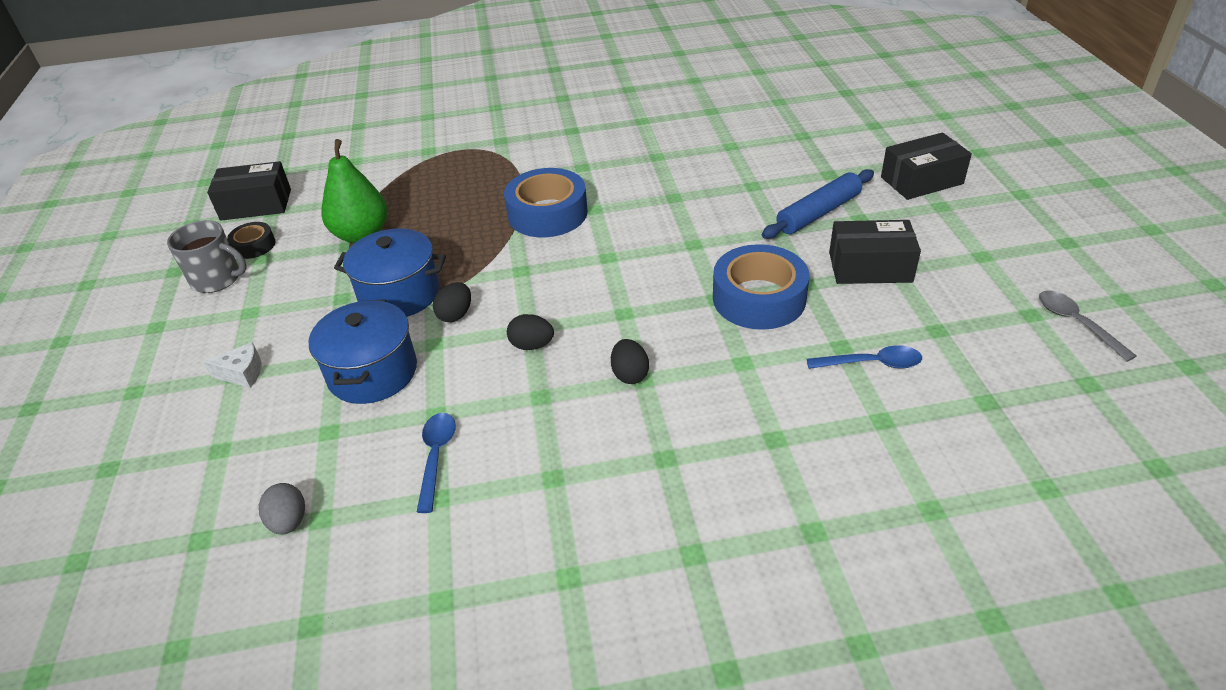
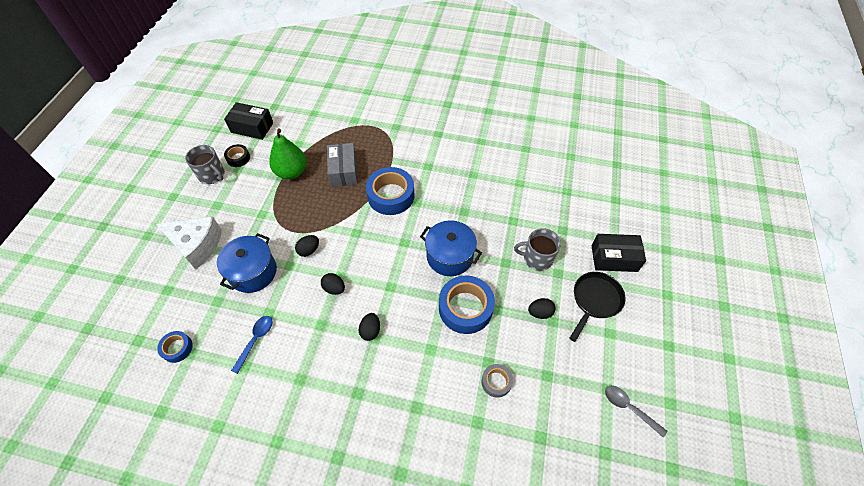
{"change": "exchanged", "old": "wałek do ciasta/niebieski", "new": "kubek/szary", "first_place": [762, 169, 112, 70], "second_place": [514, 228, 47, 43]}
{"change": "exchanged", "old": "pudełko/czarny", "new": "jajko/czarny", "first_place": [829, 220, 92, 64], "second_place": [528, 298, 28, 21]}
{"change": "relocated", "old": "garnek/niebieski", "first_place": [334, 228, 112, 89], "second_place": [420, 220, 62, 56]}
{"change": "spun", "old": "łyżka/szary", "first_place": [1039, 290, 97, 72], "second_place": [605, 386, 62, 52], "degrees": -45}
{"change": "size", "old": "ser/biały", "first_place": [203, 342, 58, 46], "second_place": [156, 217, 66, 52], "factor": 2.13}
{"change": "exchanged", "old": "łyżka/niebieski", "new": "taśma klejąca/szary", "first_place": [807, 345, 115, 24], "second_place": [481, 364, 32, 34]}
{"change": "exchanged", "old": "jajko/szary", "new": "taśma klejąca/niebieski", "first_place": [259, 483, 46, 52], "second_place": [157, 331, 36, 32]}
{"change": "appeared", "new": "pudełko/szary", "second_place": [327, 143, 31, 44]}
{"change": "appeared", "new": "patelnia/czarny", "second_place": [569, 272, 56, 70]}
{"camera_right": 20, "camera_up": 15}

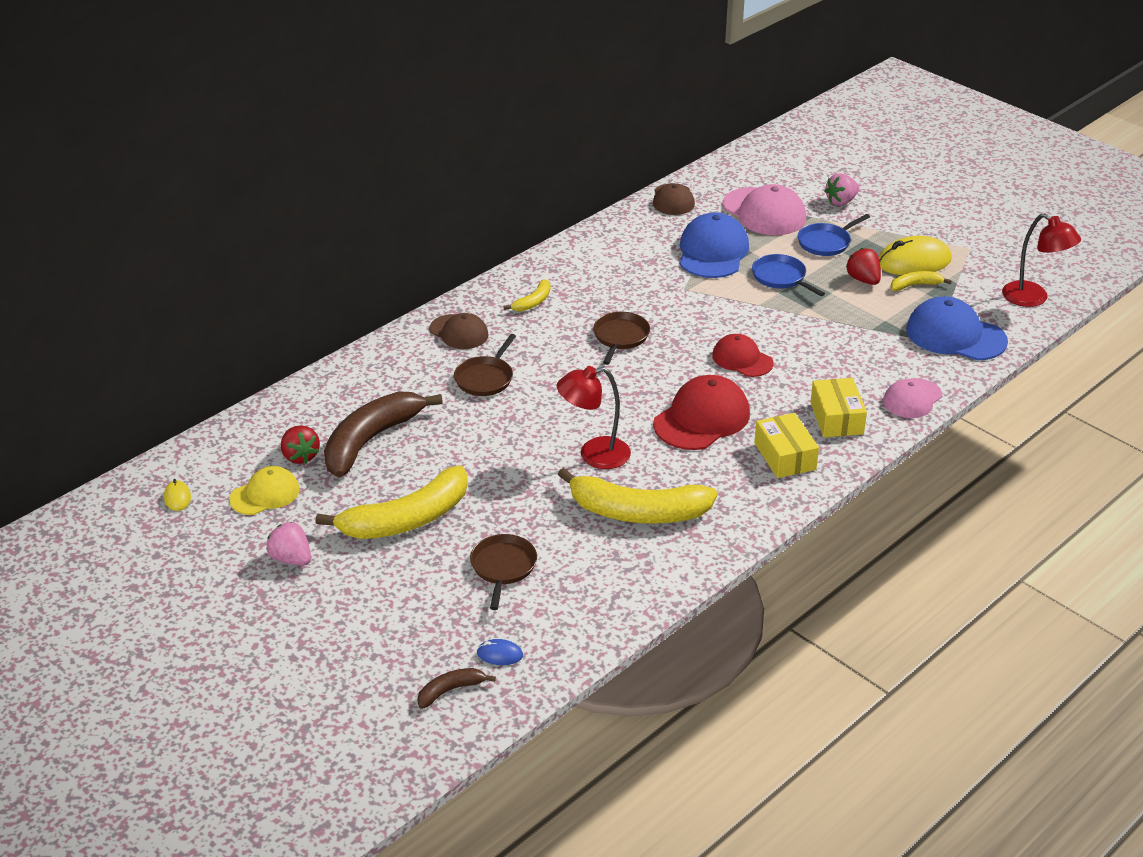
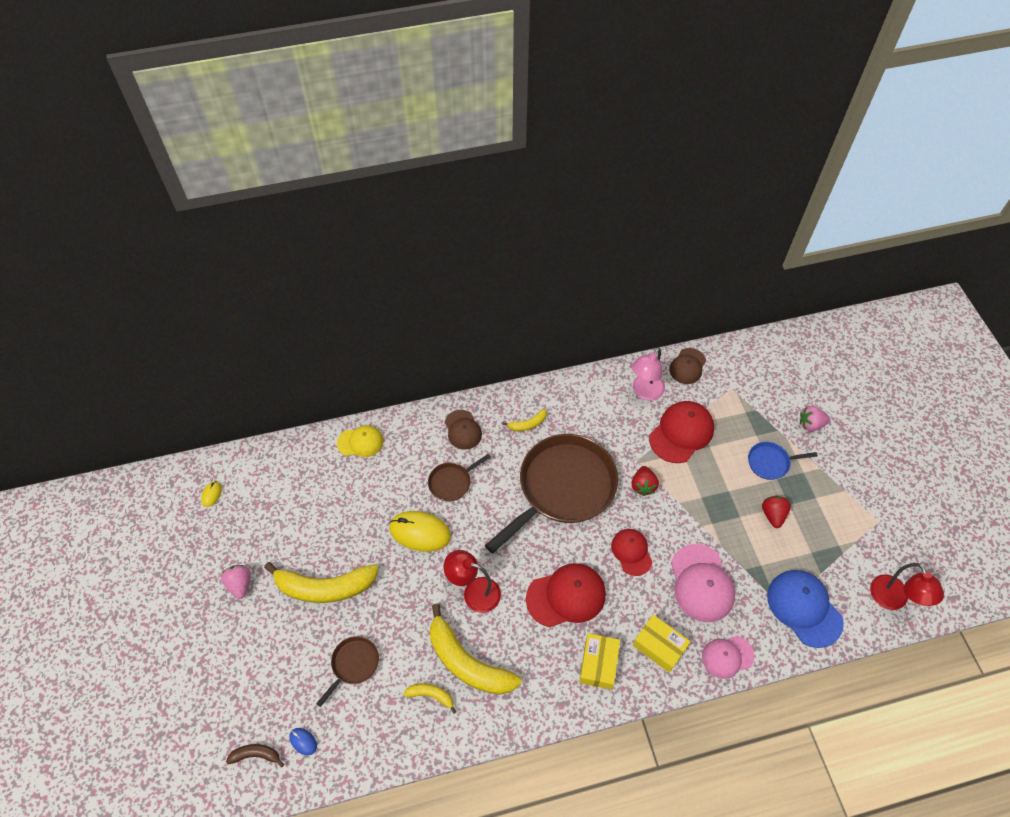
{"change": "relocated", "old": "czapka/różowy", "first_place": [722, 184, 84, 51], "second_place": [671, 544, 64, 78]}
{"change": "colour", "old": "czapka/niebieski", "new": "czapka/czerwony", "first_place": [679, 212, 70, 66], "second_place": [649, 401, 65, 62]}
{"change": "relocated", "old": "myszka/żółty", "first_place": [879, 236, 73, 39], "second_place": [389, 511, 62, 41]}
{"change": "missing", "old": "patelnia/niebieski", "first_place": [752, 254, 73, 42]}
{"change": "relocated", "old": "banan/żółty", "first_place": [891, 271, 60, 20], "second_place": [404, 683, 53, 31]}
{"change": "size", "old": "patelnia/brązowy", "first_place": [593, 312, 57, 53], "second_place": [485, 434, 133, 119], "factor": 2.28}
{"change": "spun", "old": "pudełko/żółty", "first_place": [810, 378, 57, 59], "second_place": [633, 615, 58, 58], "degrees": -75}
{"change": "missing", "old": "banan/brązowy", "first_place": [324, 391, 119, 86]}
{"change": "relocated", "old": "truskawka/czerwony", "first_place": [281, 425, 39, 39], "second_place": [632, 466, 27, 30]}
{"change": "relocated", "old": "czapka/żółty", "first_place": [229, 466, 71, 49], "second_place": [337, 425, 47, 32]}
{"change": "appeared", "new": "lampka/różowy", "second_place": [631, 348, 34, 52]}
{"camera_right": 30, "camera_up": 20}

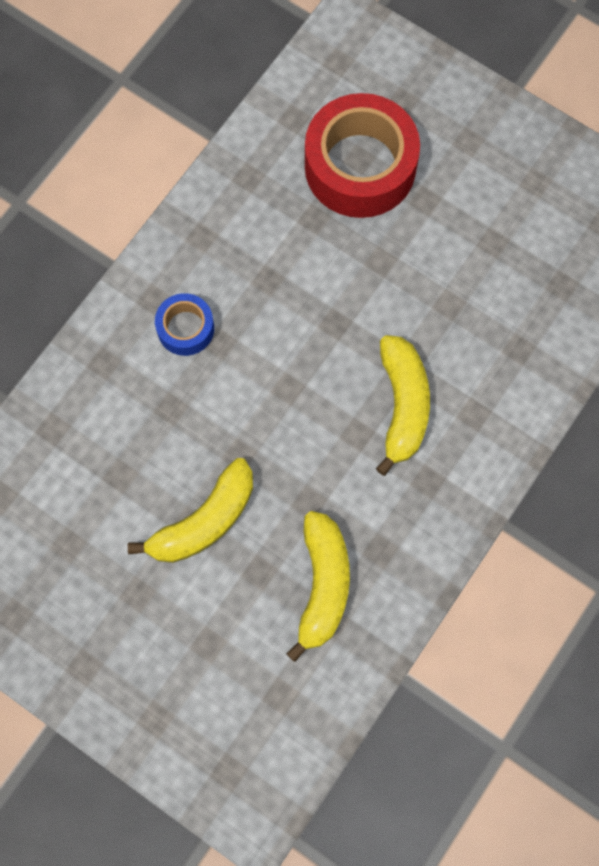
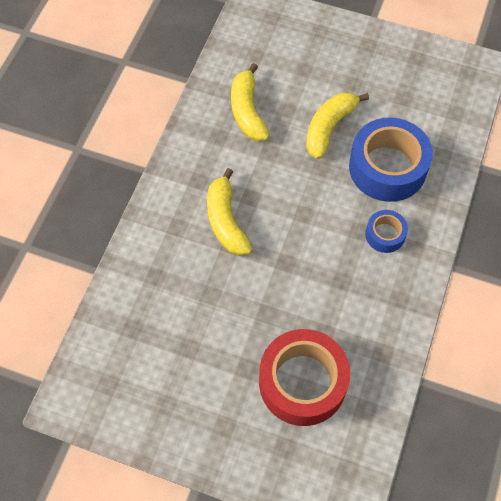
{"change": "appeared", "new": "taśma klejąca/niebieski", "second_place": [349, 117, 84, 85]}
{"camera_right": 165, "camera_up": -10}

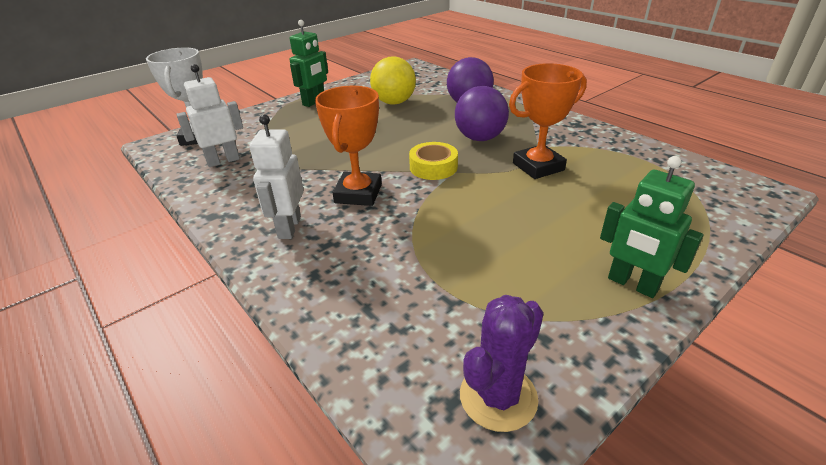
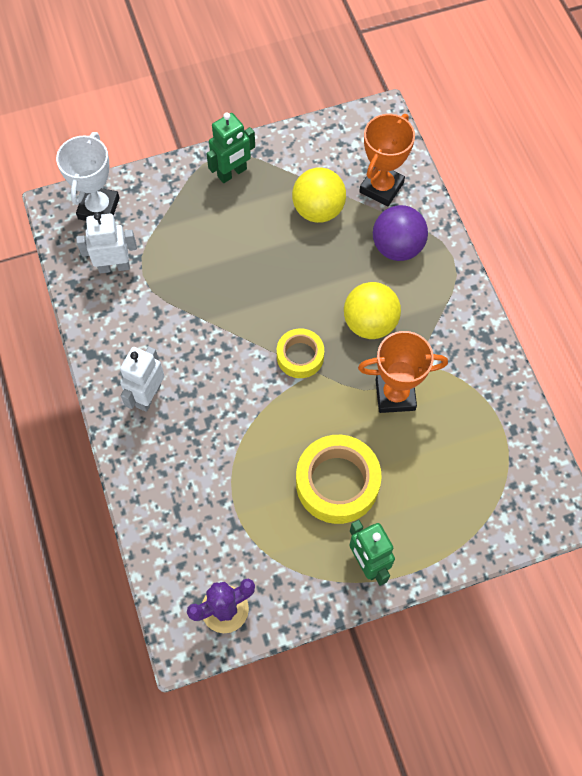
{"change": "relocated", "old": "puchar/pomarańczowy", "first_place": [315, 86, 67, 120], "second_place": [359, 114, 56, 92]}
{"change": "colour", "old": "piłka/fioletowy", "new": "piłka/żółty", "first_place": [455, 86, 54, 55], "second_place": [344, 282, 57, 57]}
{"change": "appeared", "new": "taśma klejąca/żółty", "second_place": [296, 435, 86, 89]}
{"camera_right": 20, "camera_up": 30}

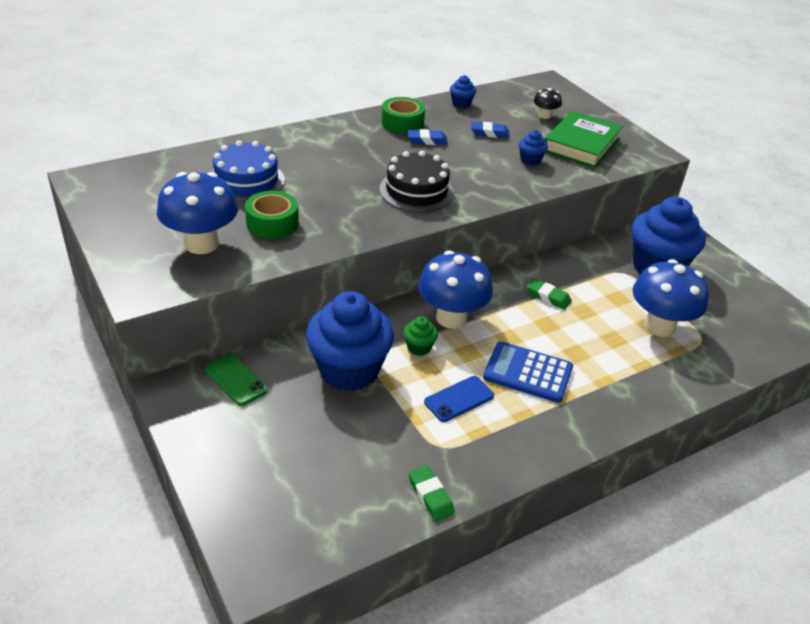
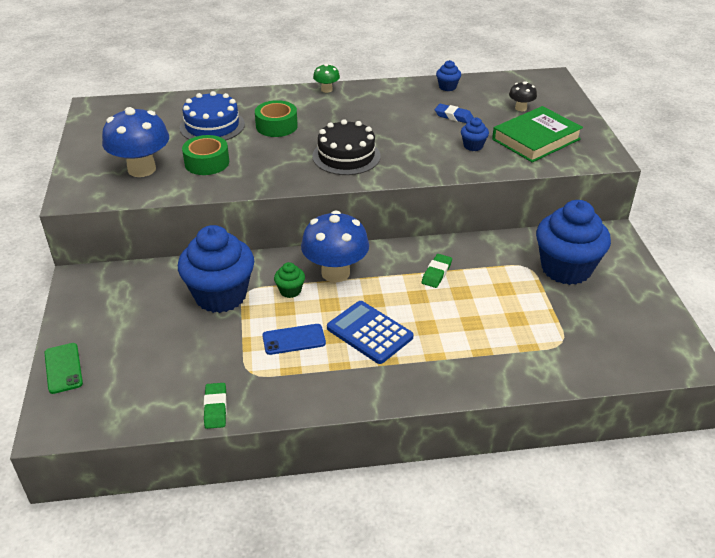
{"change": "relocated", "old": "taśma klejąca/zielony", "first_place": [381, 97, 44, 37], "second_place": [255, 100, 43, 37]}
{"change": "missing", "old": "gumka do mazania/niebieski", "first_place": [408, 129, 40, 16]}
{"change": "missing", "old": "grzyb/niebieski", "first_place": [632, 259, 77, 78]}
{"change": "spun", "old": "gumka do mazania/zielony", "first_place": [526, 278, 46, 32], "second_place": [422, 254, 30, 34], "degrees": 60}
{"change": "relocated", "old": "telefon/zielony", "first_place": [205, 354, 63, 52], "second_place": [44, 343, 39, 51]}
{"change": "appeared", "new": "grzyb/zielony", "second_place": [313, 64, 27, 29]}
{"camera_right": 25, "camera_up": 0}

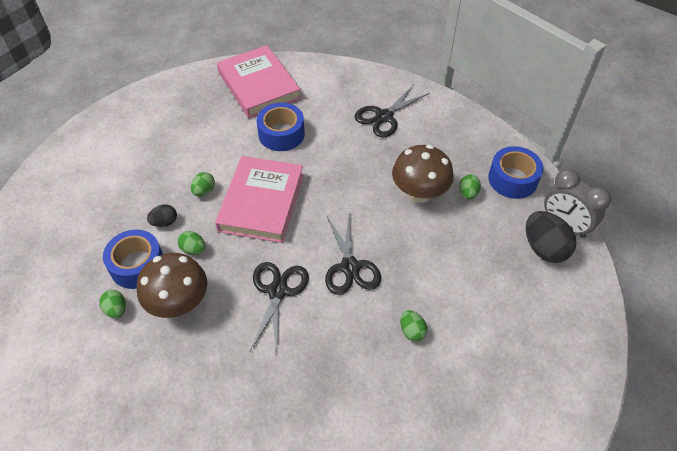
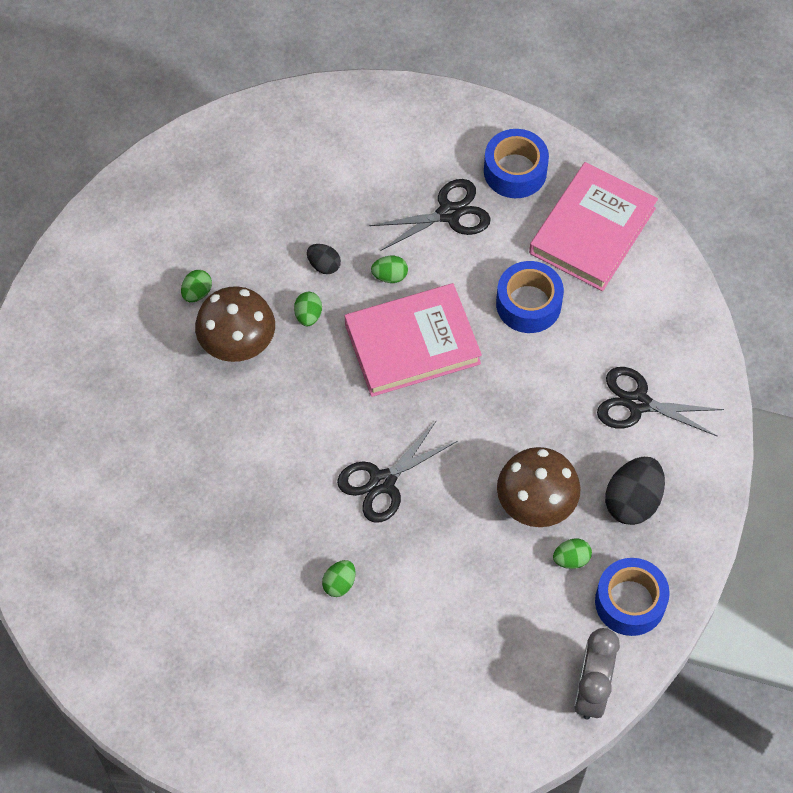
{"change": "relocated", "old": "jajko/czarny", "first_place": [526, 211, 51, 52], "second_place": [605, 457, 60, 68]}
{"change": "relocated", "old": "taśma klejąca/niebieski", "first_place": [103, 229, 60, 60], "second_place": [484, 129, 65, 69]}
{"change": "relocated", "old": "nożyczki/czarny", "first_place": [250, 262, 59, 91], "second_place": [370, 179, 121, 72]}
{"camera_right": 60, "camera_up": 10}

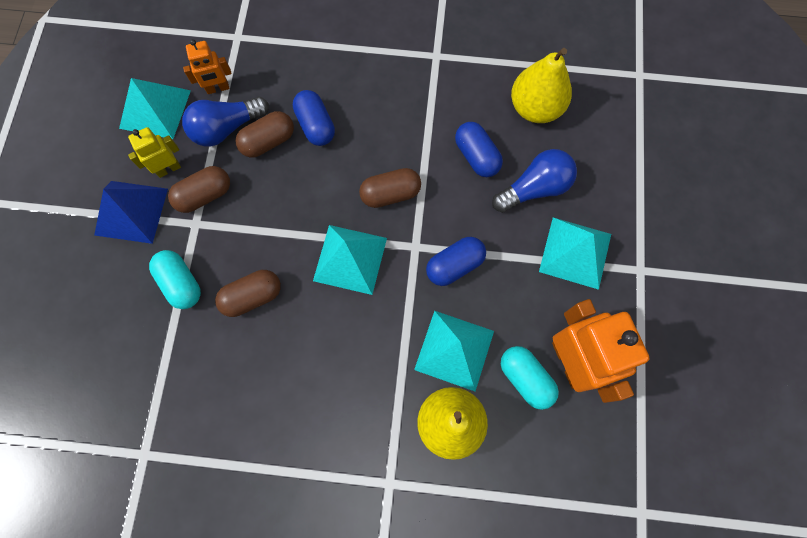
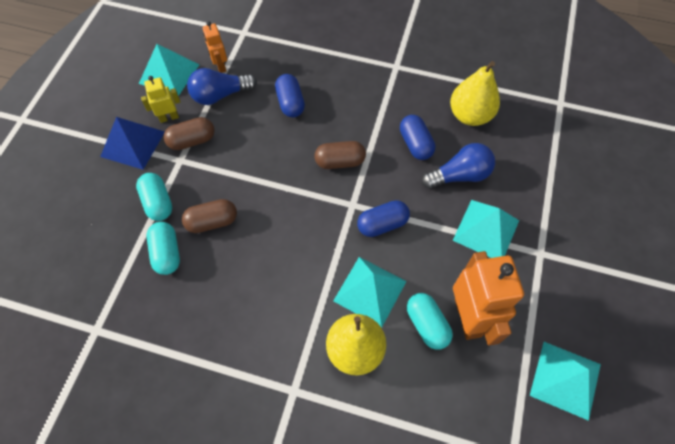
{"change": "spun", "old": "robot/pomarańczowy", "first_place": [183, 39, 49, 55], "second_place": [202, 21, 25, 52], "degrees": 75}
{"change": "missing", "old": "kapsułka/brązowy", "first_place": [235, 111, 59, 47]}
{"change": "relocated", "old": "piramida/turkusowy", "first_place": [313, 225, 74, 70], "second_place": [530, 342, 71, 79]}
{"change": "appeared", "new": "kapsułka/turkusowy", "second_place": [146, 222, 34, 53]}
{"camera_right": 10, "camera_up": -10}

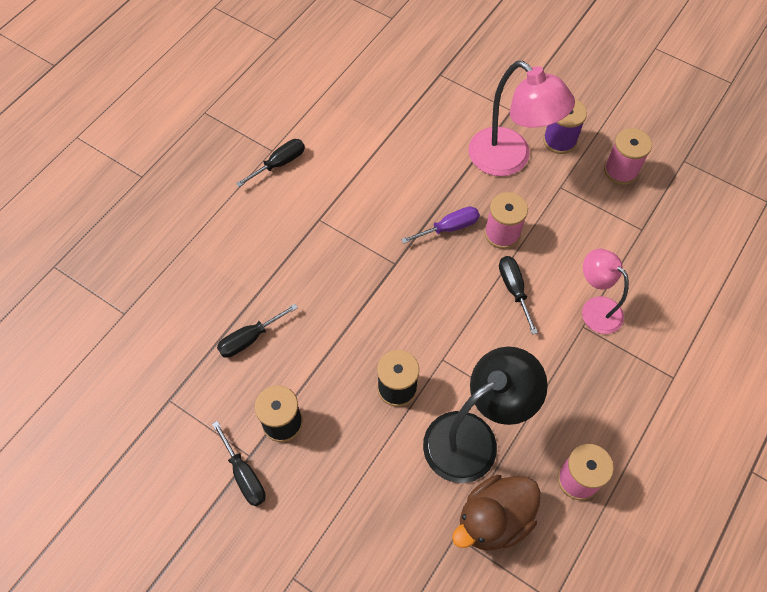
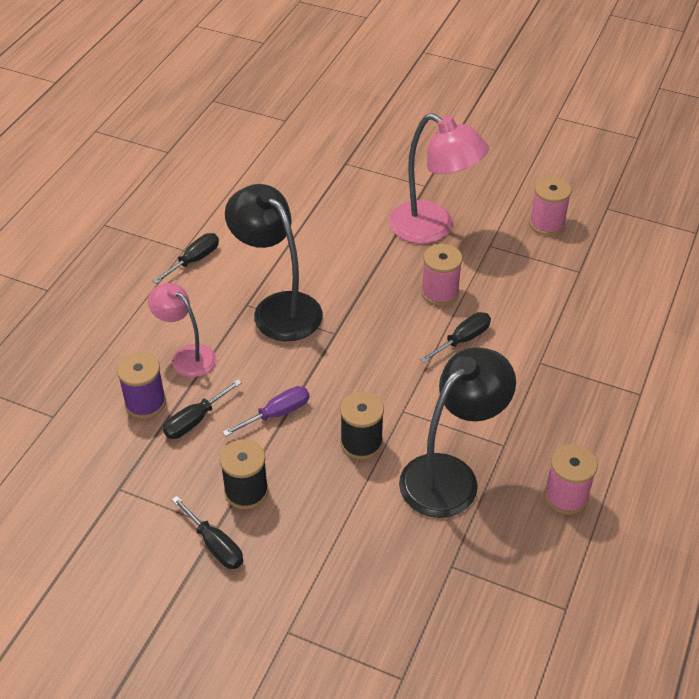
{"change": "relocated", "old": "szpulka/fioletowy", "first_place": [543, 99, 44, 55], "second_place": [117, 352, 49, 67]}
{"change": "relocated", "old": "śrubokręt/fioletowy", "first_place": [401, 206, 79, 38], "second_place": [223, 386, 86, 50]}
{"change": "relocated", "old": "lampka/różowy", "first_place": [582, 249, 47, 85], "second_place": [148, 283, 68, 94]}
{"change": "spun", "old": "śrubokręt/czarny", "first_place": [499, 256, 39, 79], "second_place": [420, 312, 71, 51], "degrees": 75}
{"change": "missing", "old": "kaczka/brązowy", "first_place": [452, 475, 89, 75]}
{"change": "appeared", "new": "lampka/czarny", "second_place": [225, 184, 98, 157]}
{"camera_right": -10, "camera_up": -15}

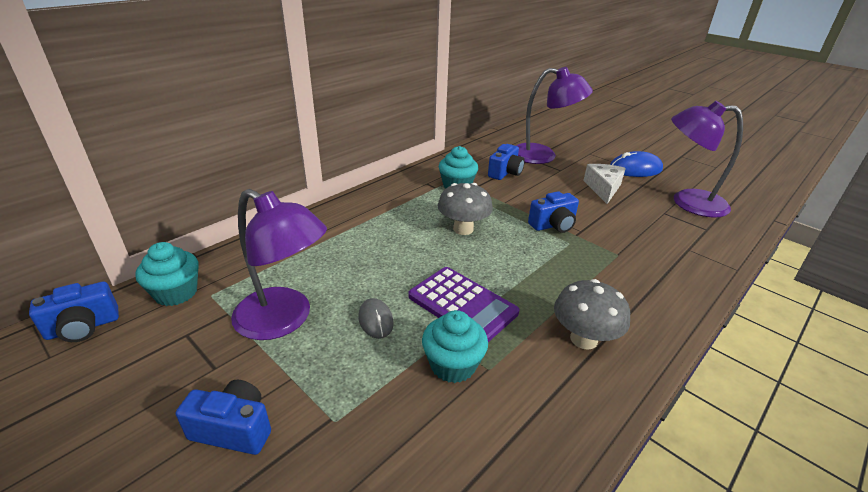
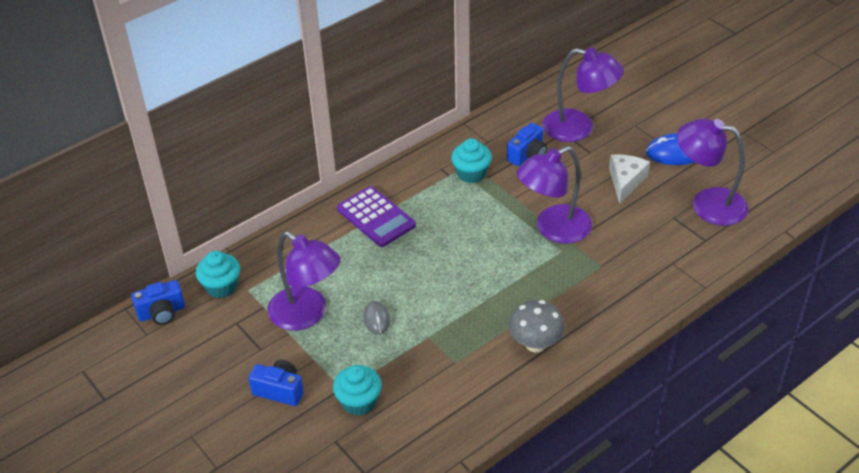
{"change": "missing", "old": "grzyb/szary", "first_place": [438, 183, 55, 52]}
{"change": "exchanged", "old": "aparat fotograficzny/niebieski", "new": "lampka/fioletowy", "first_place": [528, 191, 51, 42], "second_place": [517, 146, 75, 98]}
{"change": "relocated", "old": "kalkulator/fioletowy", "first_place": [408, 267, 111, 75], "second_place": [337, 186, 79, 61]}
{"change": "relocated", "old": "muffinka/turkusowy", "first_place": [422, 310, 66, 73], "second_place": [333, 365, 49, 51]}
{"camera_right": 10, "camera_up": 10}

